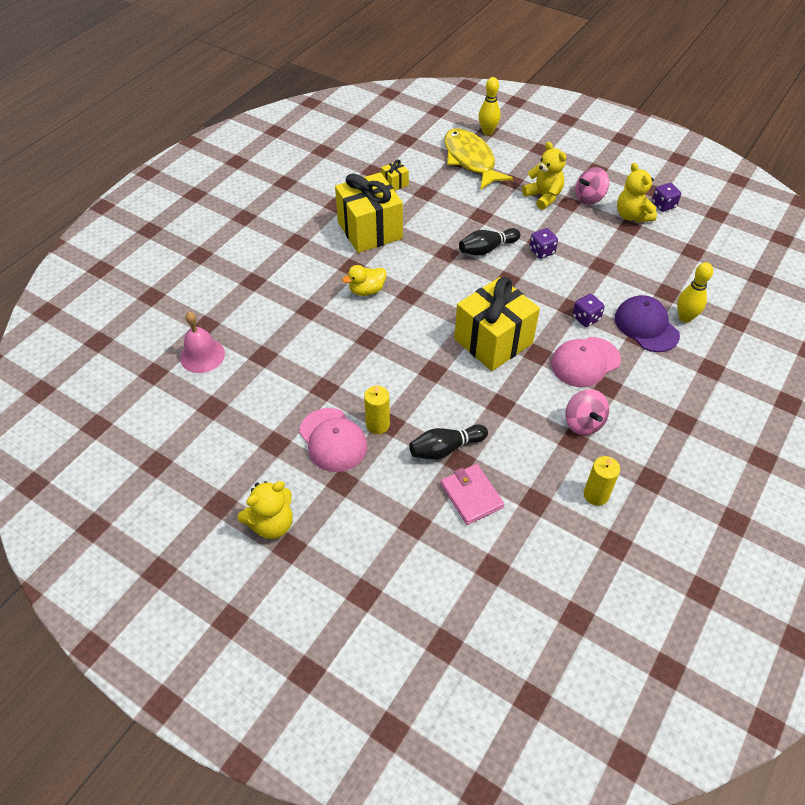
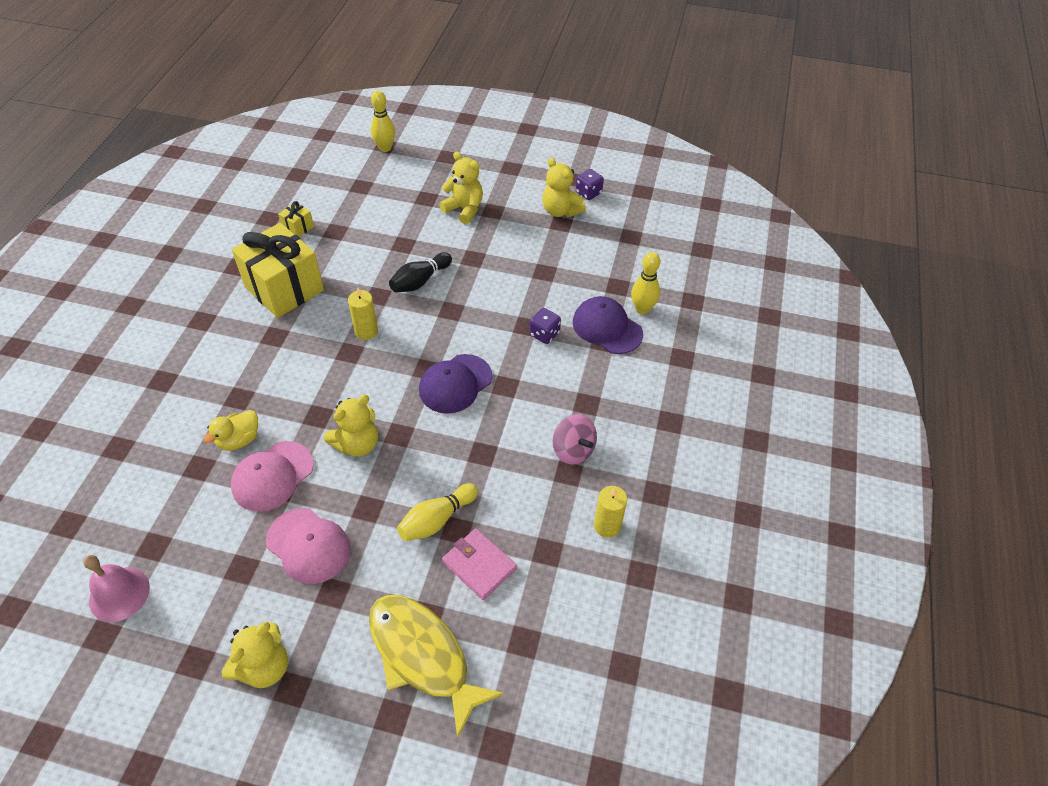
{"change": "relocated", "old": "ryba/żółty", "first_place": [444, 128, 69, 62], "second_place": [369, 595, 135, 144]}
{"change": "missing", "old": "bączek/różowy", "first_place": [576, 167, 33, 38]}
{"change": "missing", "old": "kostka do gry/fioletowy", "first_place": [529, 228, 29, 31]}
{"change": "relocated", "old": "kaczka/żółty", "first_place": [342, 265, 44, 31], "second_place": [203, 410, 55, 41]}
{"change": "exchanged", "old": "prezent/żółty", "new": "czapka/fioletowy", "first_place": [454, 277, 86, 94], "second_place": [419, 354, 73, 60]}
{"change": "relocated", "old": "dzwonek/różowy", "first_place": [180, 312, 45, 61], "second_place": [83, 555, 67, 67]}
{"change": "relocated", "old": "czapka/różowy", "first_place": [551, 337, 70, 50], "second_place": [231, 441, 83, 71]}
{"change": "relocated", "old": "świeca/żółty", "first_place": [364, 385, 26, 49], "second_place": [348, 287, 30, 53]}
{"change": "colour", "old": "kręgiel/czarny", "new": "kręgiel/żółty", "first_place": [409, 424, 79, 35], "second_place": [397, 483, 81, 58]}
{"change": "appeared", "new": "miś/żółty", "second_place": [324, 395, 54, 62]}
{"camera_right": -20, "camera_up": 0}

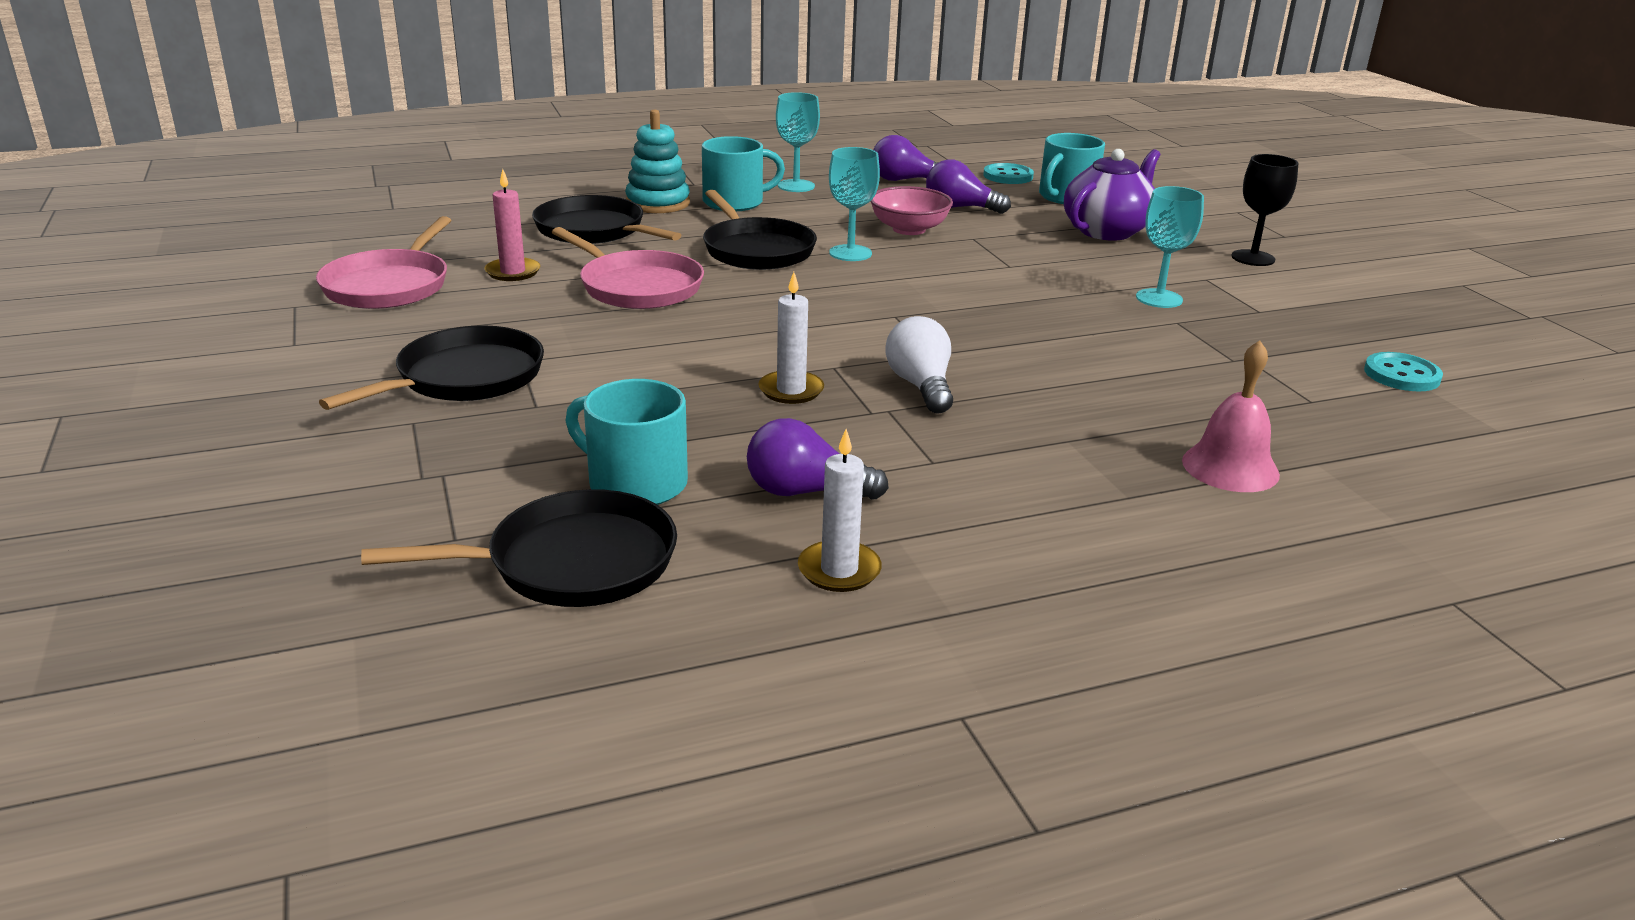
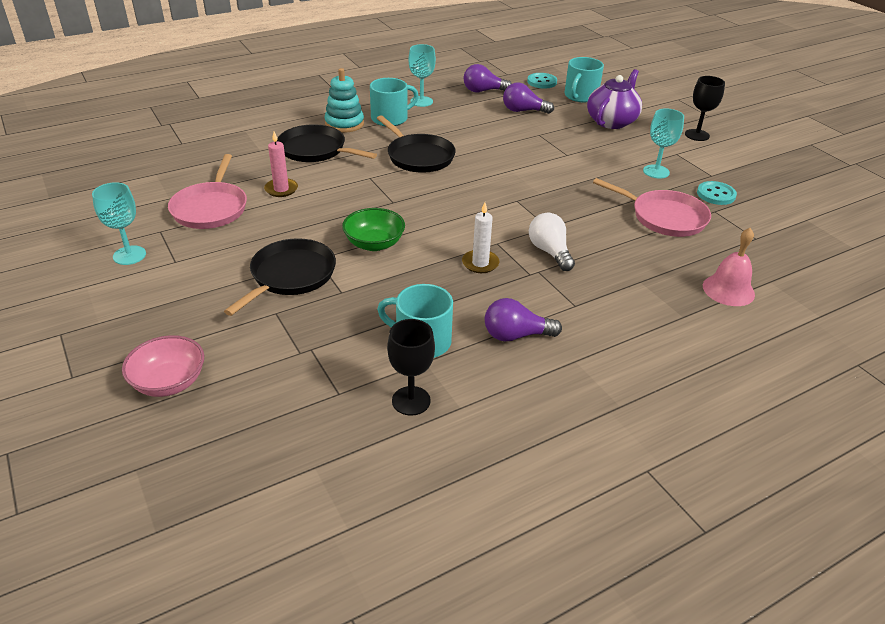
{"change": "relocated", "old": "kielich/turkusowy", "first_place": [829, 147, 51, 114], "second_place": [92, 182, 54, 83]}
{"change": "relocated", "old": "miska/różowy", "first_place": [870, 186, 83, 49], "second_place": [122, 335, 82, 62]}
{"change": "relocated", "old": "patelnia/różowy", "first_place": [552, 227, 152, 82], "second_place": [593, 178, 118, 59]}
{"change": "relocated", "old": "guzik/turkusowy", "first_place": [1364, 352, 79, 40], "second_place": [697, 181, 40, 24]}
{"change": "missing", "old": "świeca/biały", "first_place": [798, 429, 84, 163]}
{"change": "exchanged", "old": "patelnia/czarny", "new": "kielich/czarny", "first_place": [361, 489, 316, 118], "second_place": [387, 319, 48, 97]}
{"change": "appeared", "new": "miska/zielony", "second_place": [342, 208, 63, 43]}
{"camera_right": -10, "camera_up": 10}

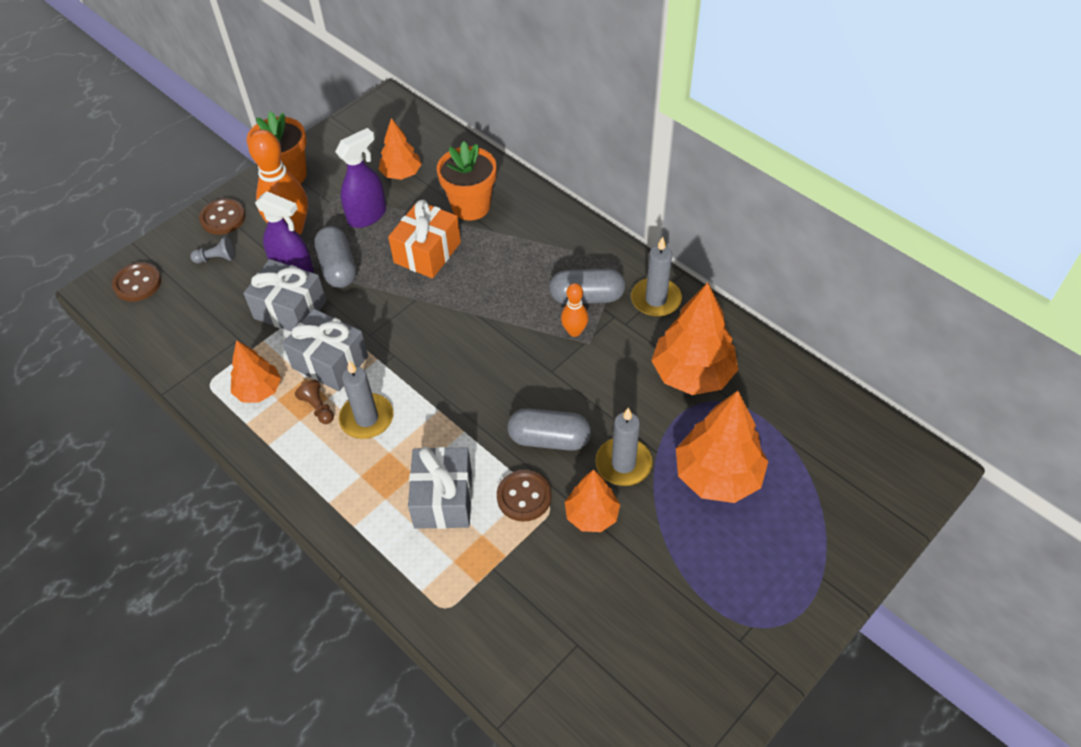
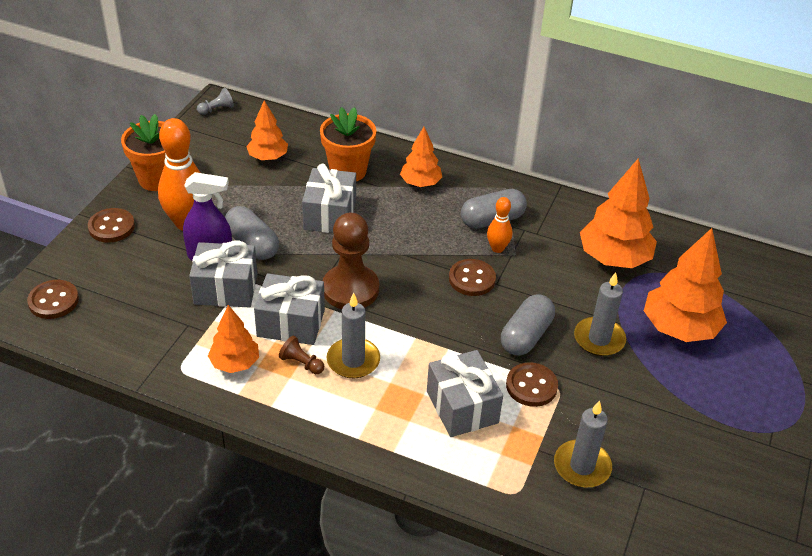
{"change": "missing", "old": "spryskiwacz/fioletowy", "first_place": [335, 128, 51, 100]}
{"change": "colour", "old": "prezent/pomarańczowy", "new": "prezent/szary", "first_place": [388, 200, 73, 78], "second_place": [302, 164, 54, 69]}
{"change": "relocated", "old": "pionek/szary", "first_place": [190, 237, 45, 26], "second_place": [197, 88, 37, 27]}
{"change": "relocated", "old": "świeca/szary", "first_place": [631, 237, 51, 80], "second_place": [554, 400, 58, 88]}
{"change": "spun", "old": "kapsułka/szary", "first_place": [508, 409, 83, 42], "second_place": [501, 294, 54, 62], "degrees": -45}
{"change": "relocated", "old": "drzewko/pomarańczowy", "first_place": [565, 469, 55, 63], "second_place": [400, 127, 42, 60]}
{"change": "appeared", "new": "pionek/brązowy", "second_place": [323, 213, 56, 96]}
{"change": "appeared", "new": "guzik/brązowy", "second_place": [449, 259, 47, 37]}
{"camera_right": -25, "camera_up": -10}

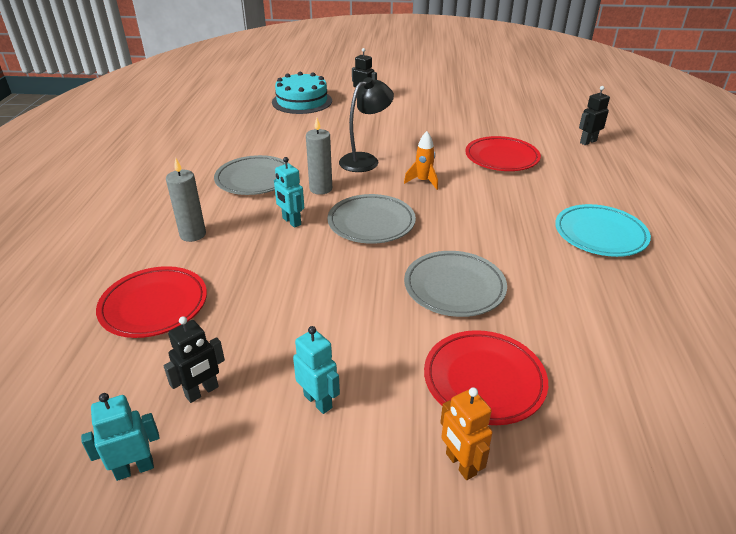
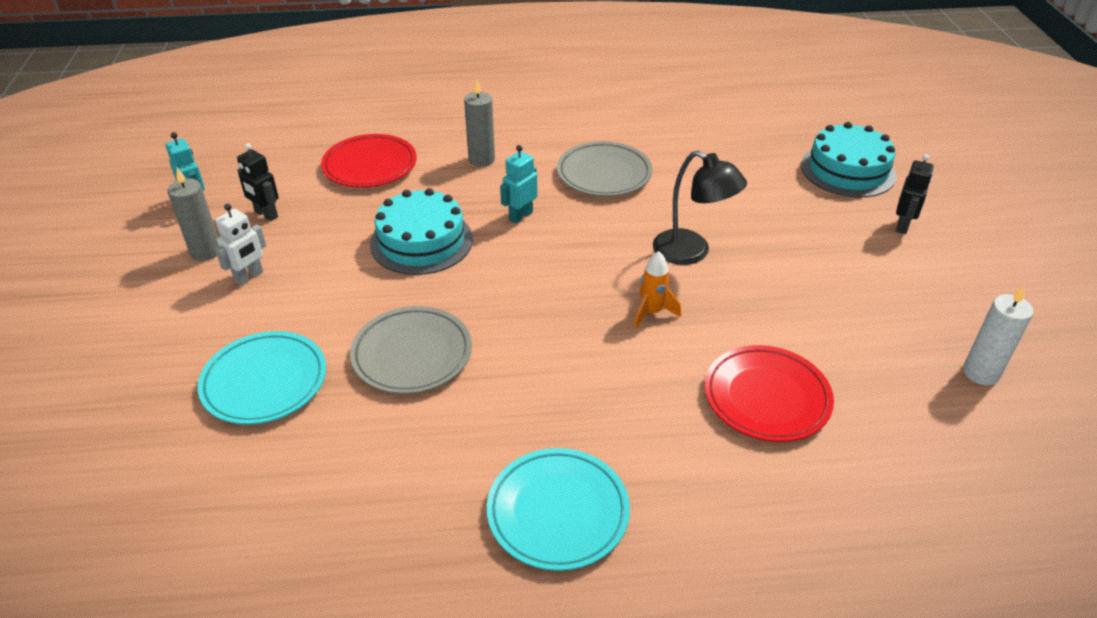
{"change": "missing", "old": "robot/czarny", "first_place": [579, 86, 31, 59]}
{"change": "relocated", "old": "świeca/szary", "first_place": [306, 118, 26, 77], "second_place": [167, 168, 52, 93]}
{"change": "missing", "old": "talerz/szary", "first_place": [328, 194, 88, 50]}
{"change": "colour", "old": "robot/turkusowy", "new": "robot/biały", "first_place": [293, 326, 47, 88], "second_place": [215, 204, 51, 82]}
{"change": "colour", "old": "talerz/czerwony", "new": "talerz/turkusowy", "first_place": [424, 330, 124, 95], "second_place": [198, 331, 128, 94]}
{"change": "missing", "old": "robot/pomarańczowy", "first_place": [440, 387, 53, 93]}
{"change": "appeared", "new": "tort/turkusowy", "second_place": [370, 188, 103, 87]}
{"change": "appeared", "new": "świeca/biały", "second_place": [963, 286, 71, 99]}
{"camera_right": 80, "camera_up": 5}

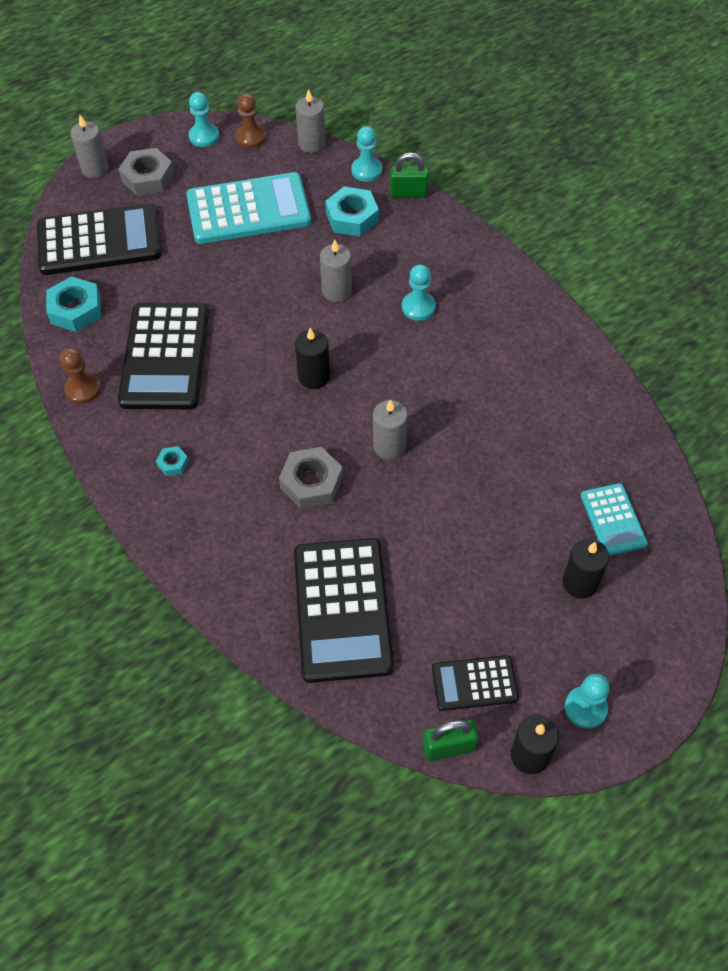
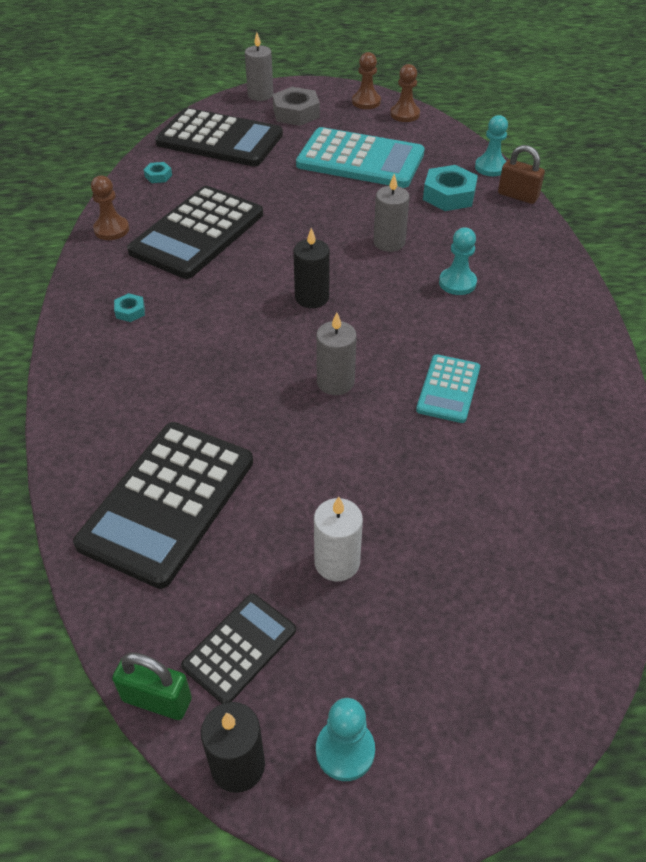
{"change": "missing", "old": "świeca/szary", "first_place": [295, 89, 31, 64]}
{"change": "colour", "old": "pionek/turkusowy", "new": "pionek/brązowy", "first_place": [189, 92, 30, 55], "second_place": [352, 52, 29, 57]}
{"change": "colour", "old": "kłódka/zielony", "new": "kłódka/brązowy", "first_place": [390, 152, 39, 46], "second_place": [498, 145, 47, 59]}
{"change": "size", "old": "nakrętka/turkusowy", "first_place": [46, 276, 55, 56], "second_place": [144, 162, 28, 21], "factor": 0.5}
{"change": "missing", "old": "nakrętka/szary", "first_place": [279, 447, 64, 62]}
{"change": "relocated", "old": "kalkulator/turkusowy", "first_place": [581, 483, 67, 73], "second_place": [416, 354, 64, 69]}
{"change": "missing", "old": "świeca/czarny", "first_place": [562, 538, 47, 61]}
{"change": "spun", "old": "kalkulator/czarny", "first_place": [432, 655, 87, 56], "second_place": [181, 593, 115, 111], "degrees": 105}
{"change": "appeared", "new": "świeca/biały", "second_place": [314, 497, 49, 84]}
{"camera_right": 30, "camera_up": -10}

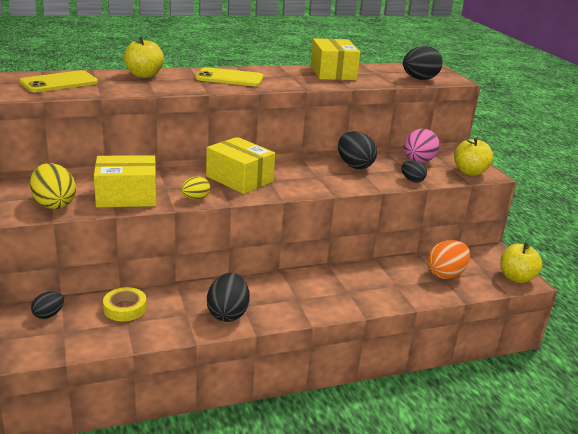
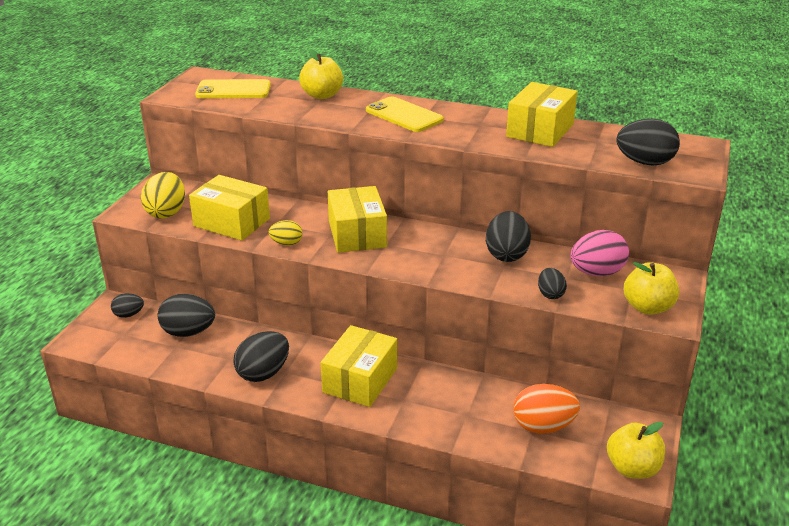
{"change": "exchanged", "old": "taśma klejąca/żółty", "new": "jajko/czarny", "first_place": [103, 287, 44, 34], "second_place": [157, 294, 58, 43]}
{"change": "appeared", "new": "pudełko/żółty", "second_place": [321, 325, 76, 82]}
{"camera_right": 40, "camera_up": 5}

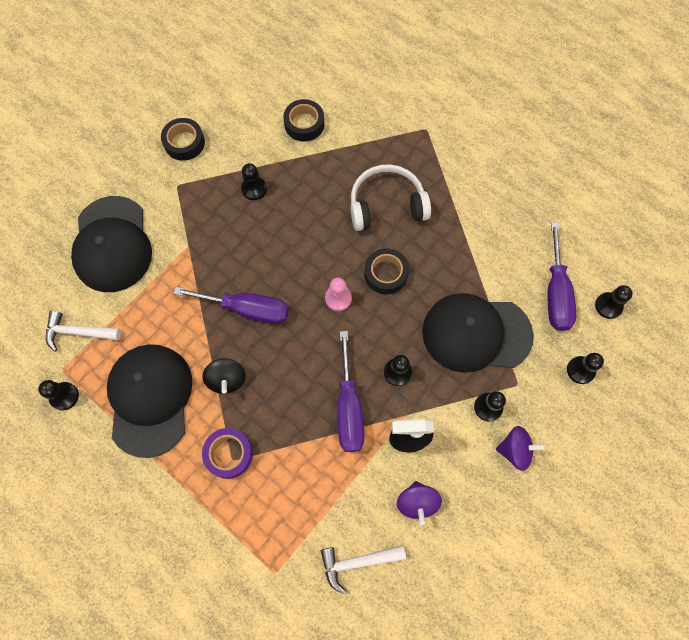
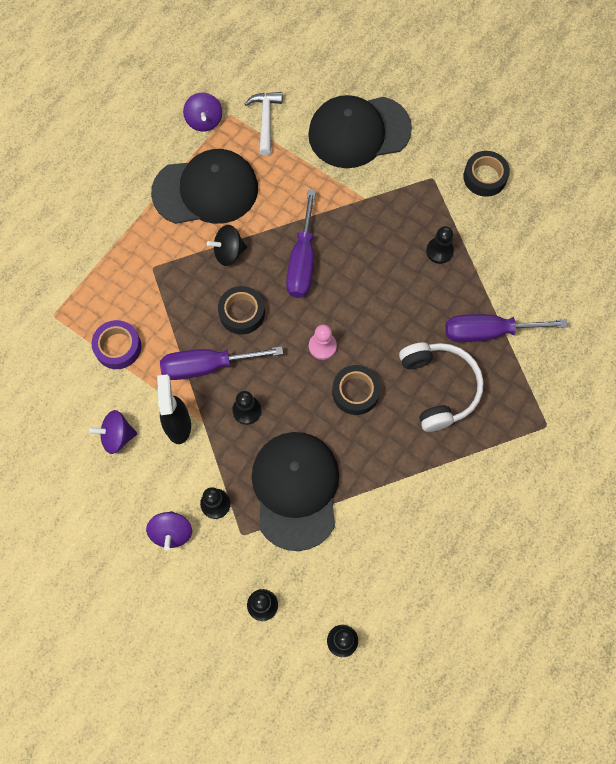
{"change": "relocated", "old": "taśma klejąca/czarny", "first_place": [283, 99, 41, 43], "second_place": [218, 286, 47, 49]}
{"change": "relocated", "old": "śrubokręt/fioletowy", "first_place": [548, 222, 28, 109], "second_place": [446, 314, 122, 28]}
{"change": "exchanged", "old": "pionek/czarny", "new": "bączek/fioletowy", "first_place": [38, 380, 41, 31], "second_place": [183, 93, 39, 39]}
{"change": "relocated", "old": "taśma klejąca/fioletowy", "first_place": [202, 428, 51, 51], "second_place": [91, 320, 50, 49]}
{"change": "missing", "old": "młotek/biały", "first_place": [321, 545, 85, 49]}
{"camera_right": 85, "camera_up": 0}

